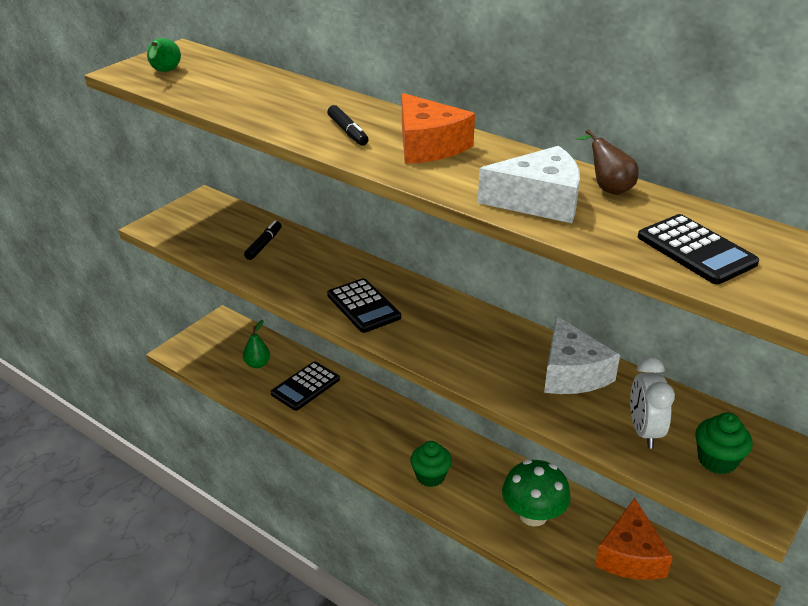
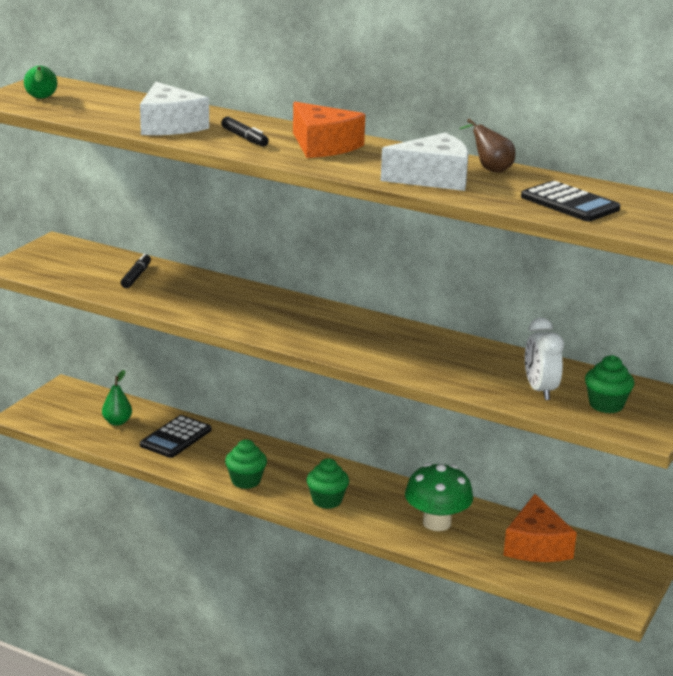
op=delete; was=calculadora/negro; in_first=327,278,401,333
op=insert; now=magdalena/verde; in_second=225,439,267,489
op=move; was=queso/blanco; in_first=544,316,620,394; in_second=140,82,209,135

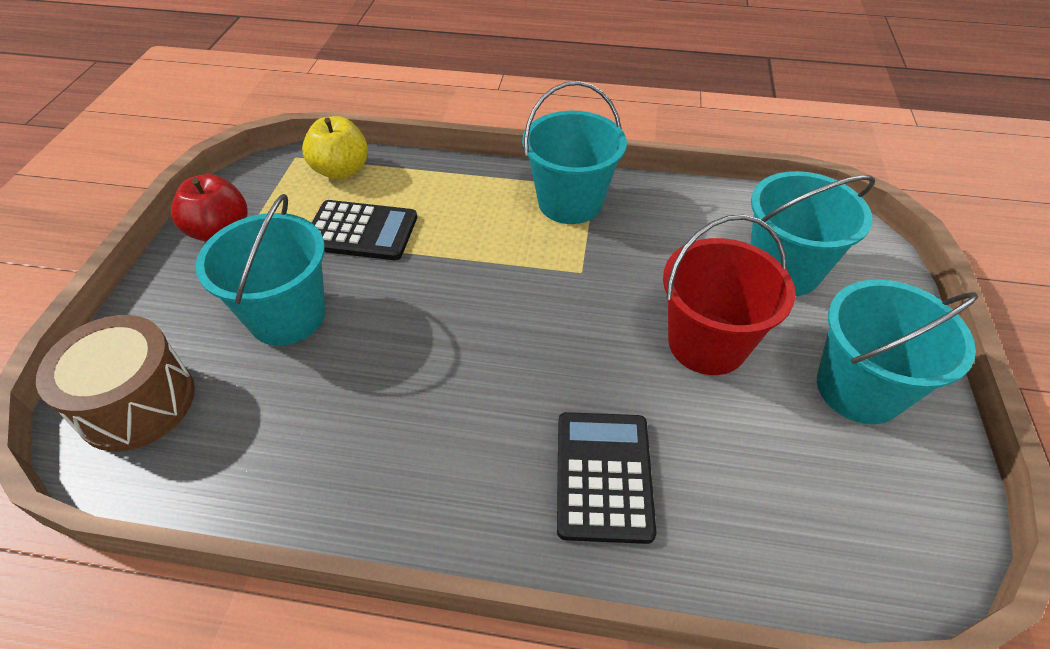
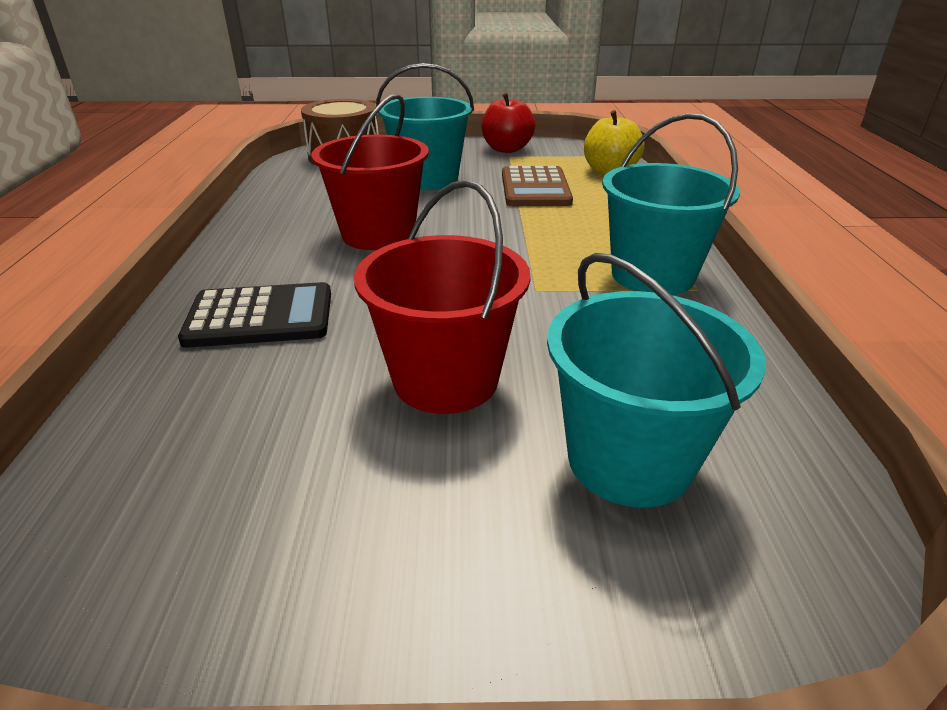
op=delete; was=balde/turquesa; in_first=817,279,979,424
op=insert; now=balde/rojo; in_second=311,93,429,250
op=recolor; was=calculadora/negro; now=calculadora/marrón; in_first=312,200,417,260; in_second=502,166,573,206

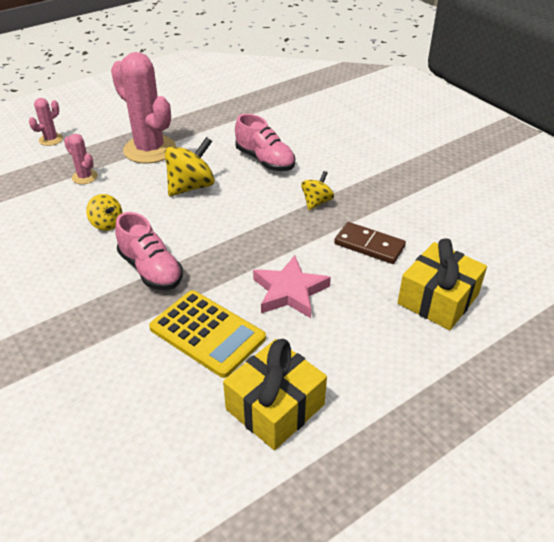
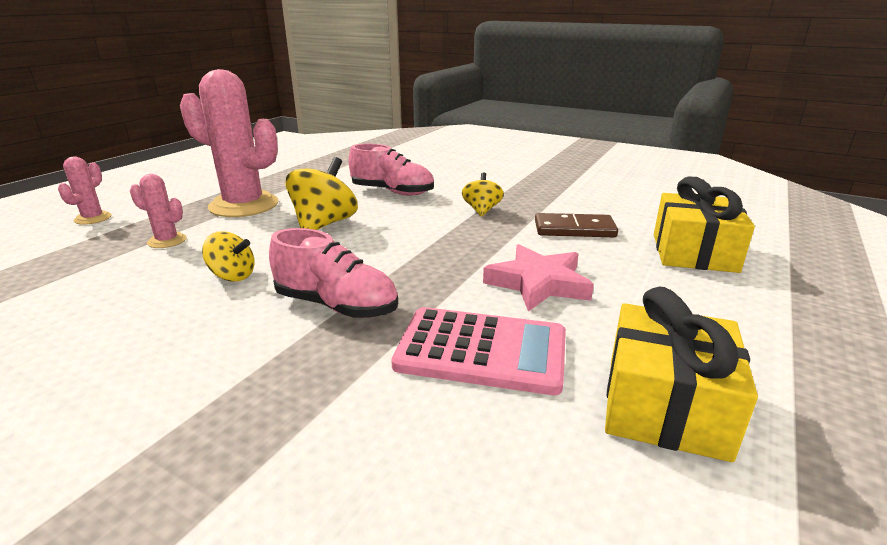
op=recolor; was=calculadora/amarillo; now=calculadora/rosa; in_first=149,290,266,378; in_second=391,307,566,395

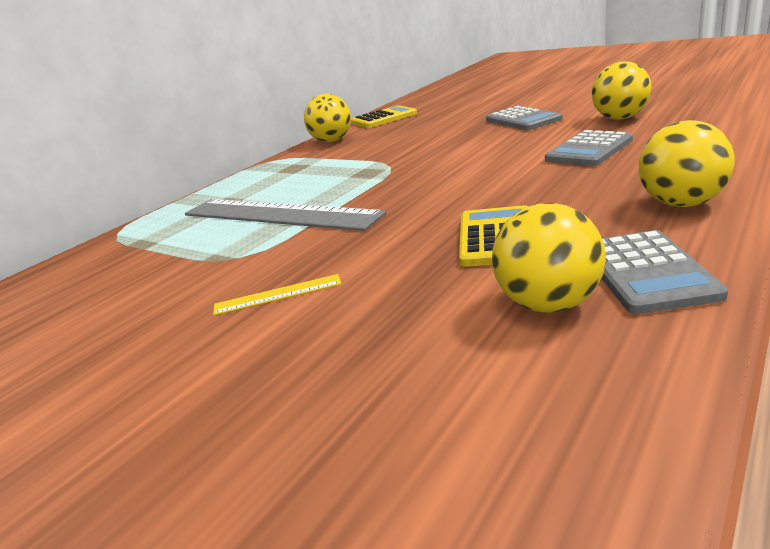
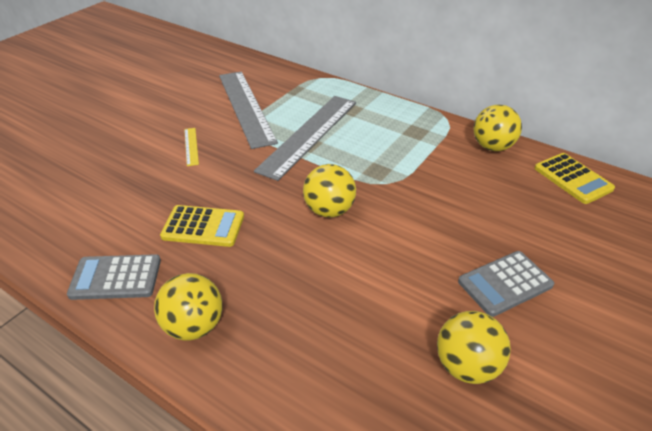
op=delete; was=calculadora/gris; in_first=545,130,633,166
op=insert; now=regla/gris; in_second=219,71,278,149
op=move; was=pelota/amarillo; in_first=492,203,606,313; in_second=303,164,356,217

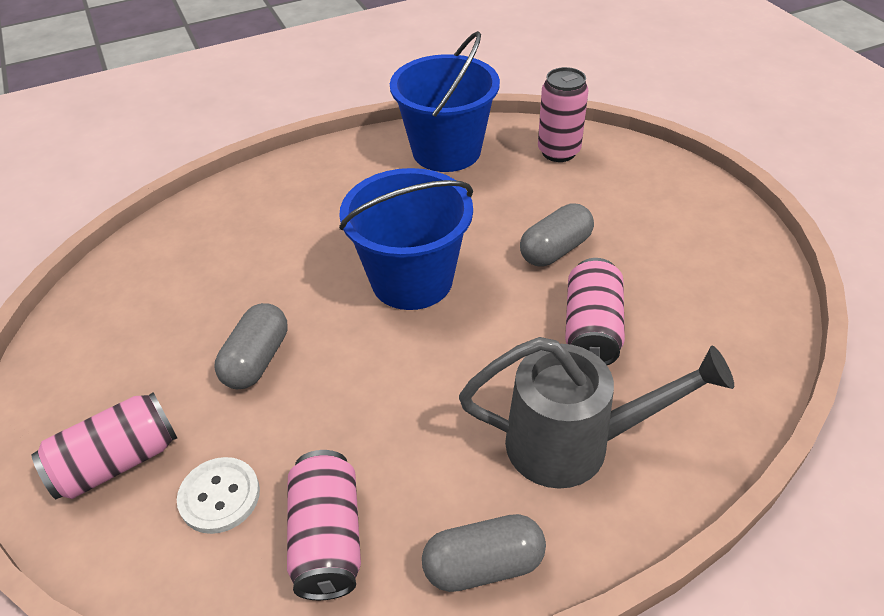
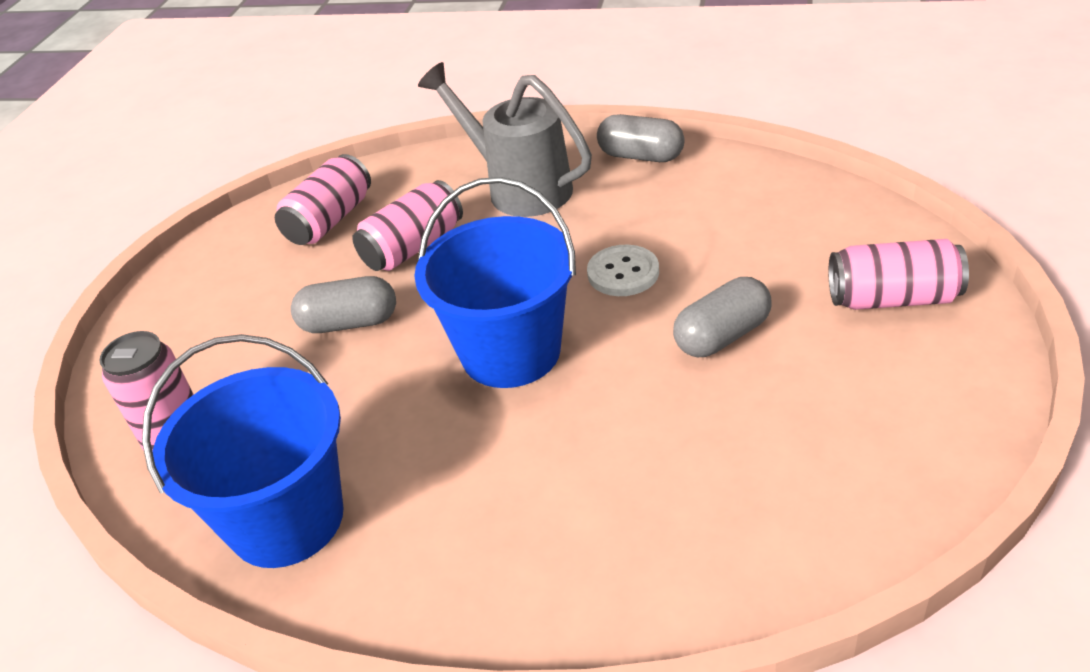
op=move; was=botón/blanco; in_first=177,457,260,534; in_second=587,245,659,296
op=move; was=lata/rosa; in_first=287,450,361,600; in_second=275,154,371,245

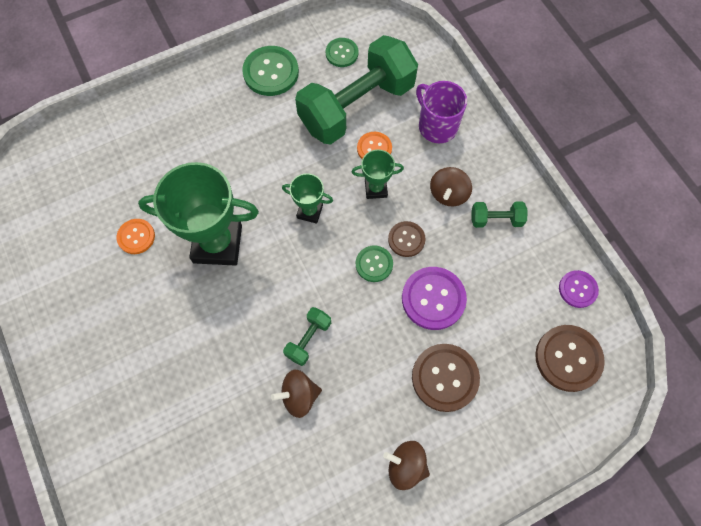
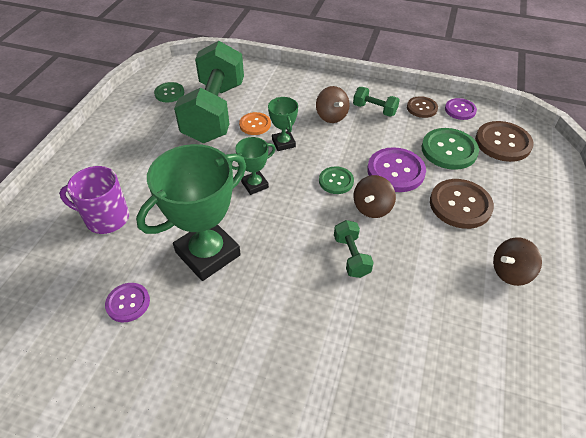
op=move; was=botón/verde; in_first=242,46,299,96; in_second=422,128,479,170
op=move; was=peonza/marrón; in_first=271,370,322,418; in_second=354,175,396,218
op=move; was=botón/marrón; in_first=388,221,426,257; in_second=407,96,438,118
op=move; was=taza/morado; in_first=416,81,467,143; in_second=59,166,129,234
op=recolor; was=botón/naranja; now=botón/morado; in_first=116,219,155,254; in_second=105,283,150,322
op=rotate; was=trofeo/verde; in_first=351,150,404,199; in_second=268,97,298,151; clockwise=-60
op=rotate; was=mancuerna/verde; in_first=471,202,528,228; in_second=353,87,400,117; clockwise=75

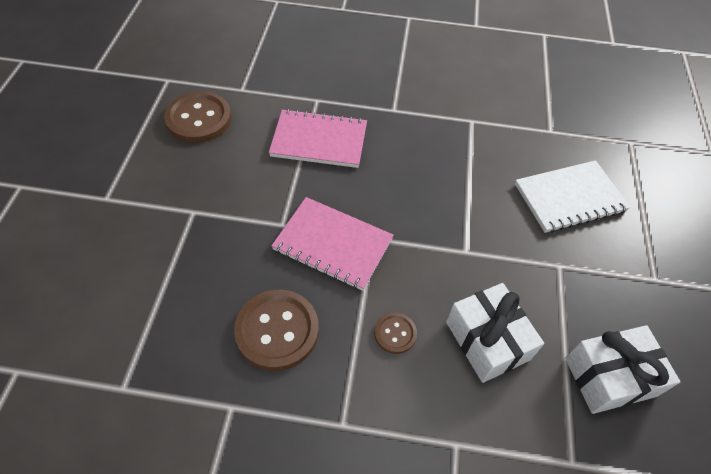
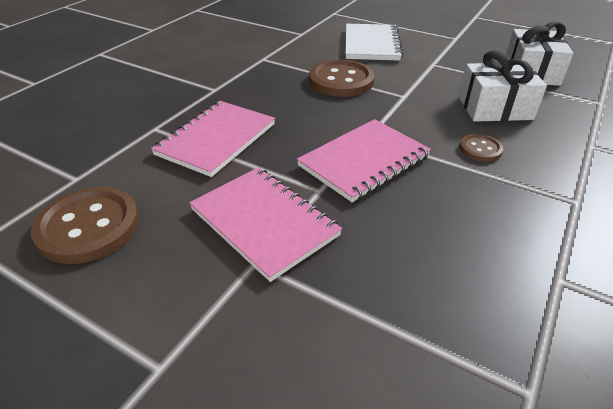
op=insert; now=cuaderno/rosa; in_second=189,167,342,282
op=move; was=botón/marrón; in_first=234,290,319,371; in_second=309,60,374,97

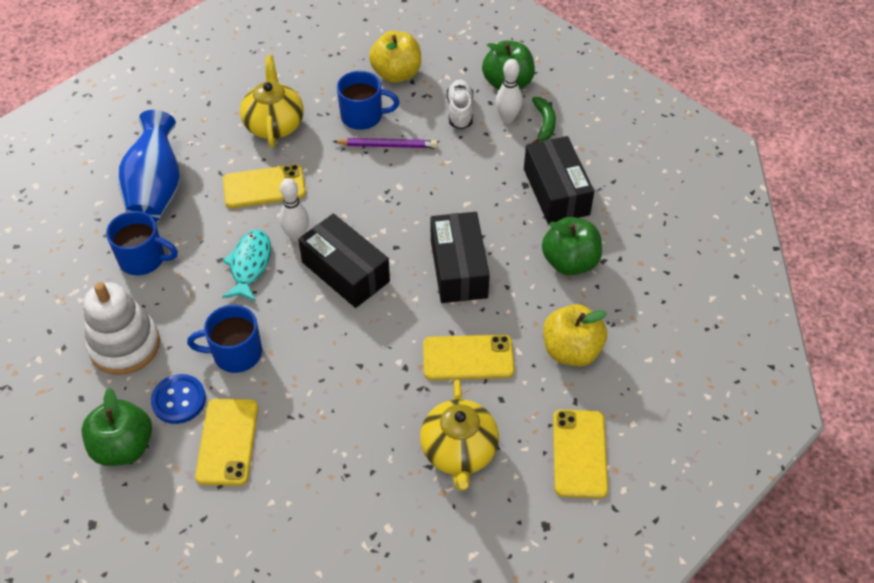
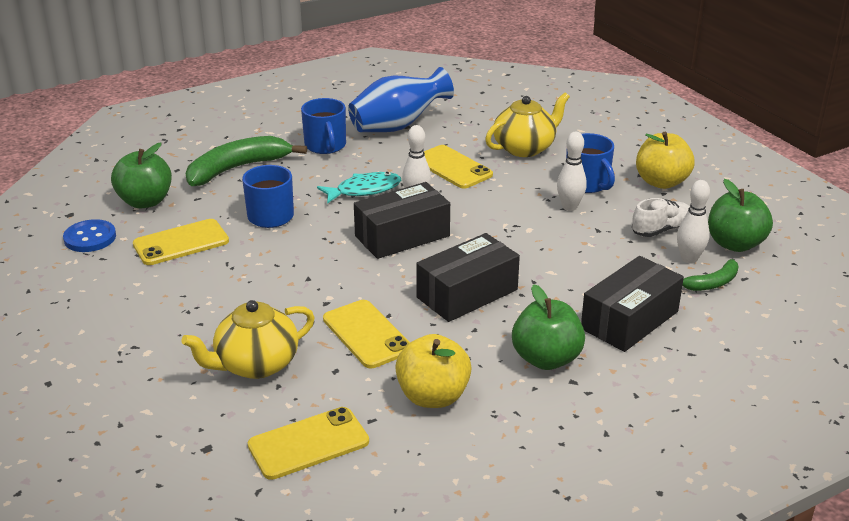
op=move; was=botón/azul; in_first=151,374,206,424; in_second=63,219,116,252
op=replace; was=juguete apilable/blanco; now=plátano/verde; in_first=84,282,160,375; in_second=185,136,307,186
op=replace; was=lápiz/morado; now=bolo/blanco; in_first=332,138,437,148; in_second=557,132,587,211
op=rotate; was=caja/negro; in_first=298,213,390,308; in_second=354,182,450,259; clockwise=45

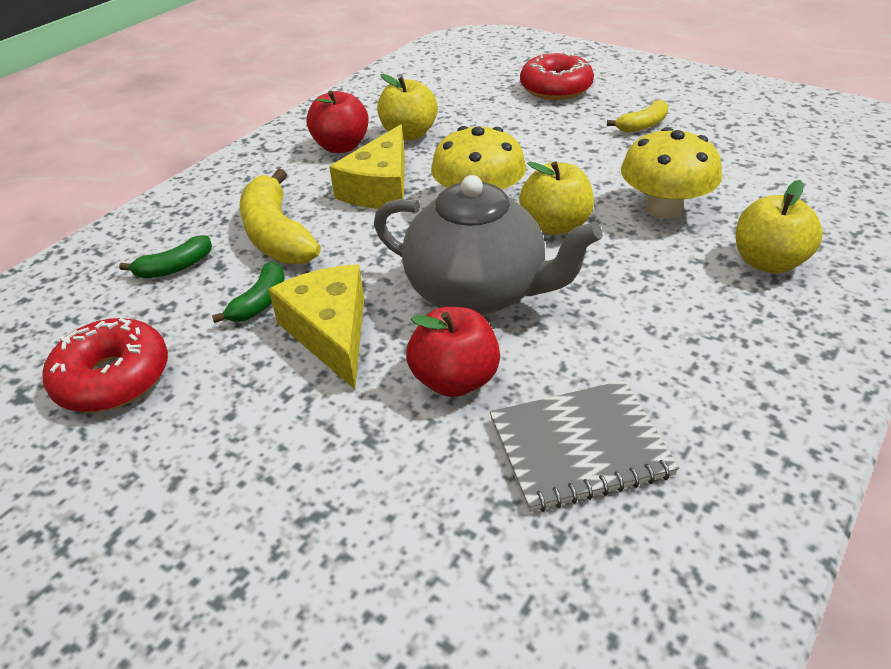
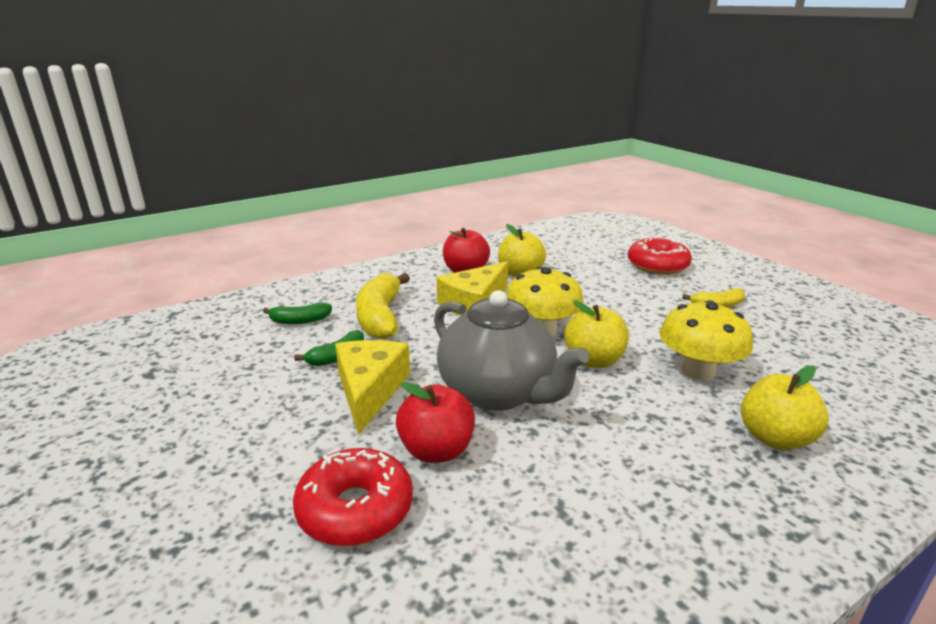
op=delete; was=cuaderno/gris; in_first=490,380,680,512
op=move; was=rosquilla/rojo; in_first=42,318,168,412; in_second=293,448,413,546

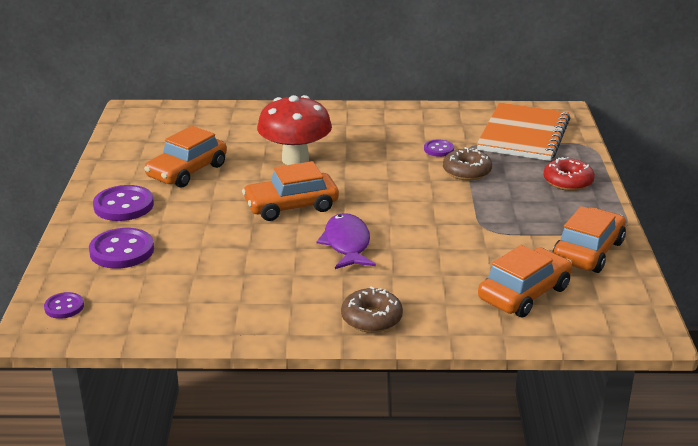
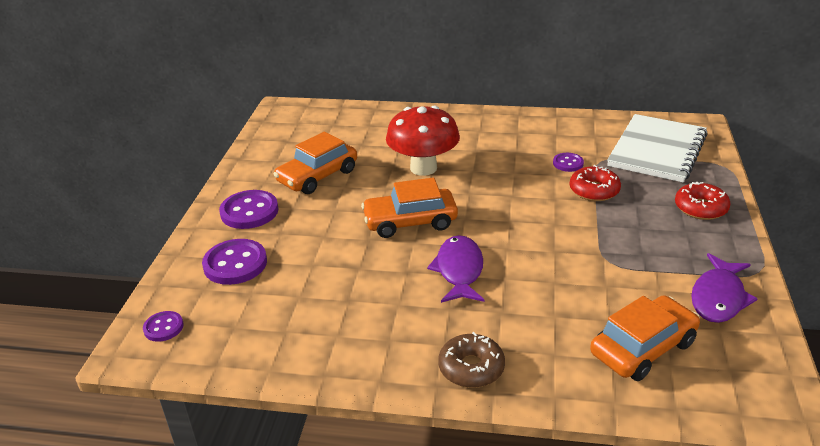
op=replace; was=coche/naranja; now=pez/morado; in_first=552,206,626,273; in_second=691,253,758,323
op=recolor; was=rosquilla/marrón; now=rosquilla/rojo; in_first=443,147,492,180; in_second=570,165,621,201
op=recolor; was=cuaderno/naranja; now=cuaderno/blanco; in_first=477,103,570,161; in_second=607,114,708,183

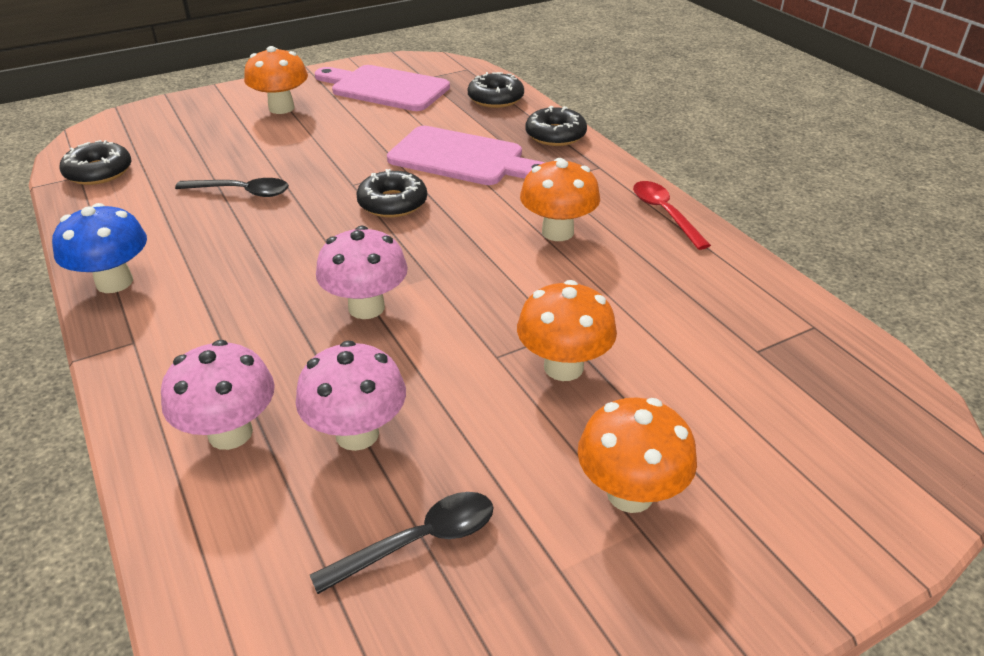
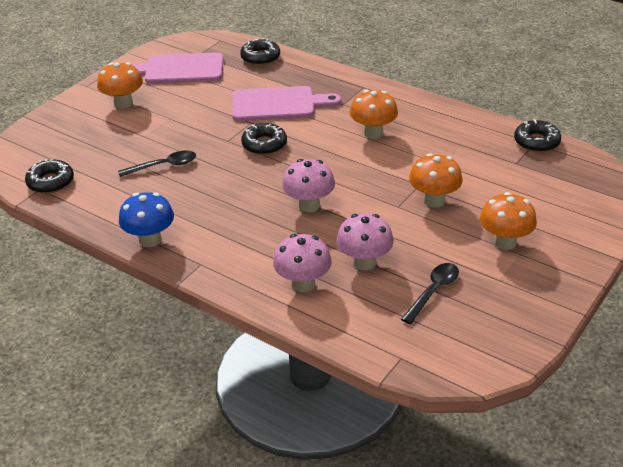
op=delete; was=cuchara/rojo; in_first=633,181,711,250
op=move; was=rosquilla/negro; in_first=526,106,587,146; in_second=514,119,561,152

